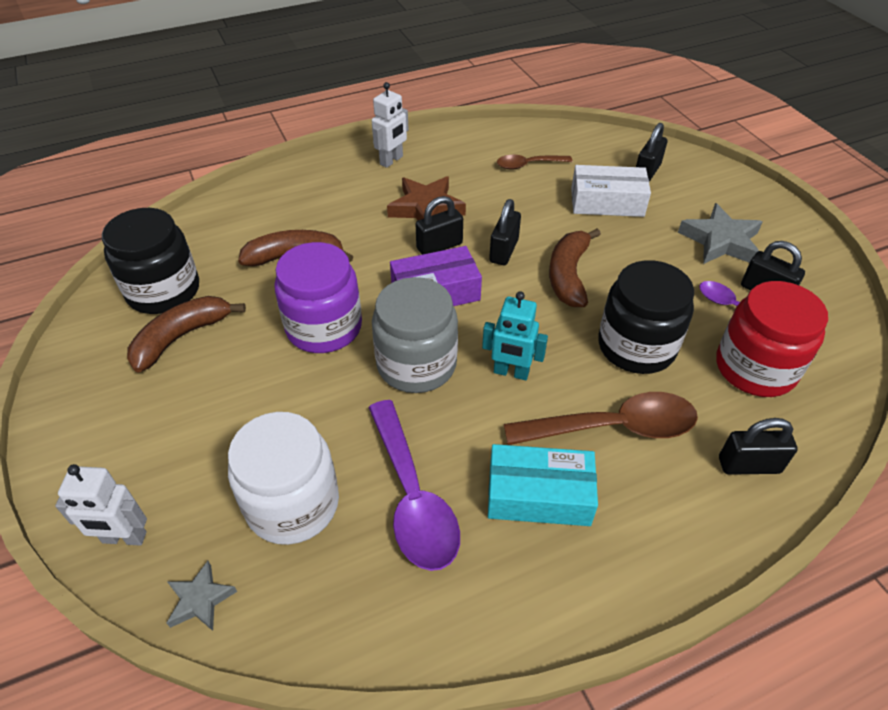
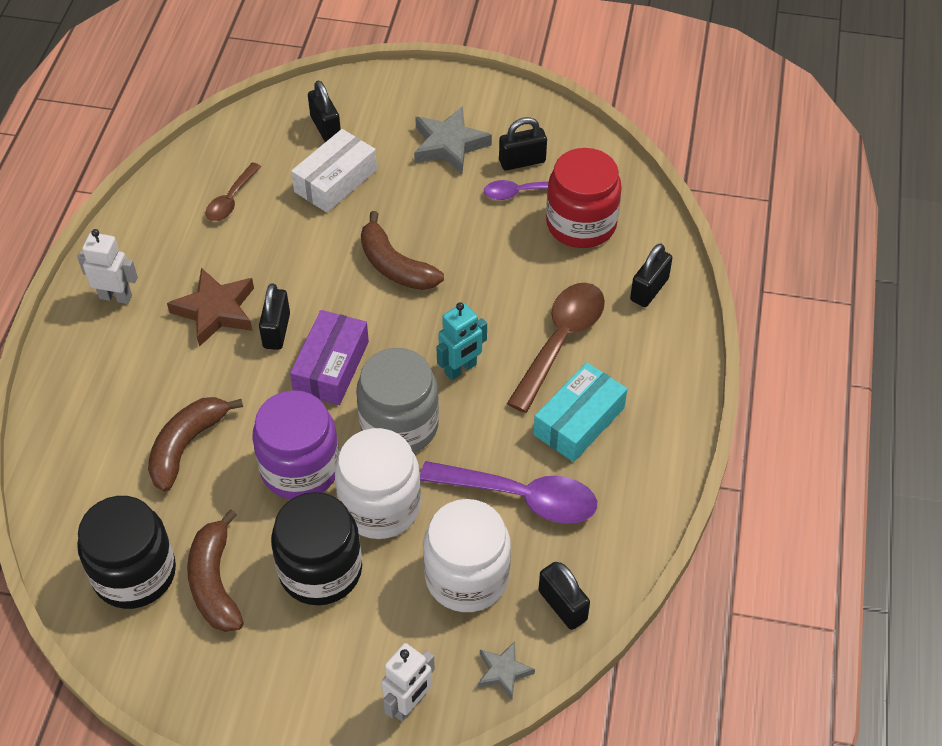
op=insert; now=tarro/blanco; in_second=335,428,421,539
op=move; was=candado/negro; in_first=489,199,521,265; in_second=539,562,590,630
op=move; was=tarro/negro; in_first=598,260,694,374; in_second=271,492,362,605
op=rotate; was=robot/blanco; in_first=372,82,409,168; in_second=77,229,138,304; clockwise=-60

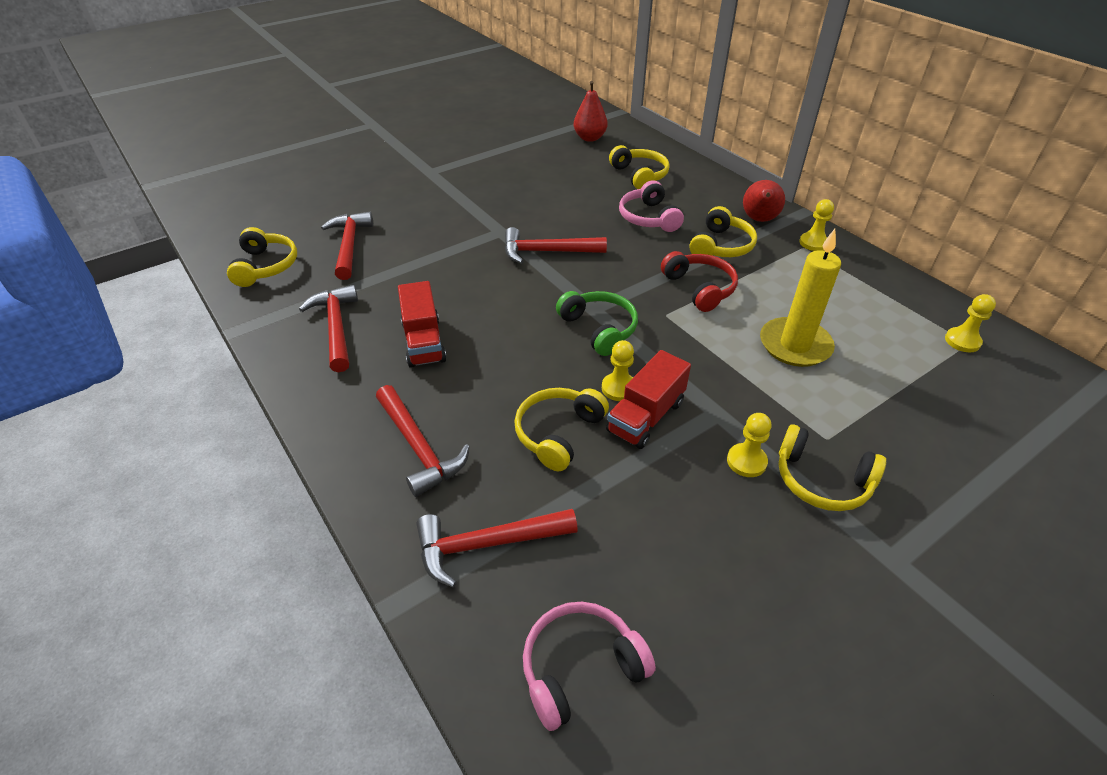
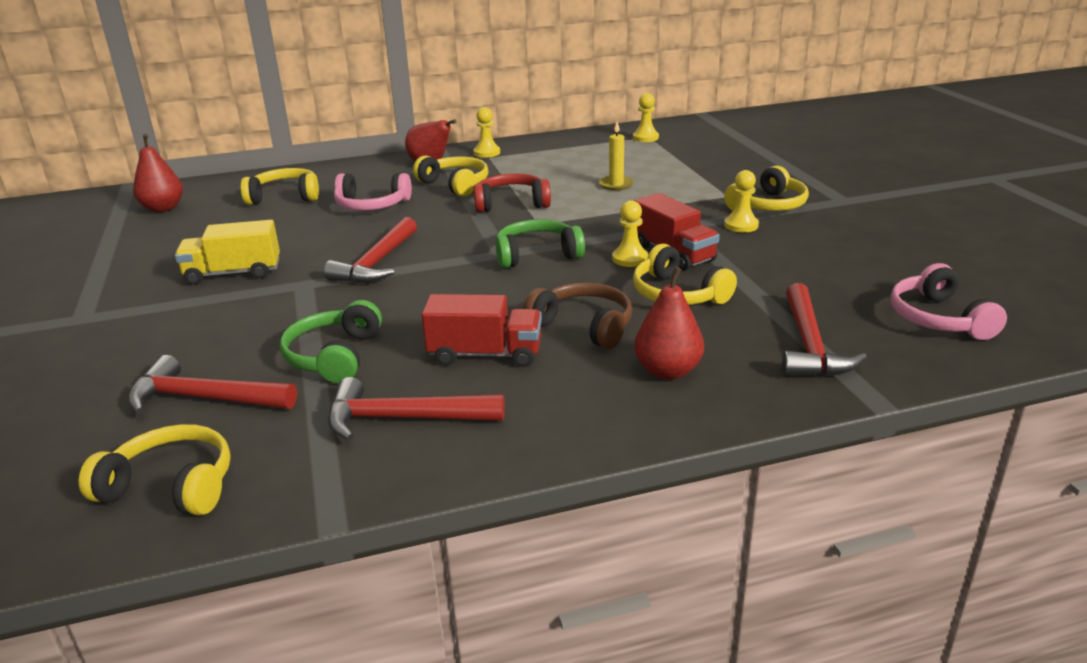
op=insert; now=camión/amarillo; in_second=175,220,280,285
op=insert; now=auriculares/verde; in_second=280,300,382,383
op=insert; now=auriculares/marrón; in_second=524,282,632,349
op=replace; was=martillo/rojo; now=pera/rojo; in_first=376,385,470,497; in_second=634,267,704,380
op=resize; was=vela/amarillo; in_first=760,229,841,367; in_second=599,122,634,191; ratio=0.54

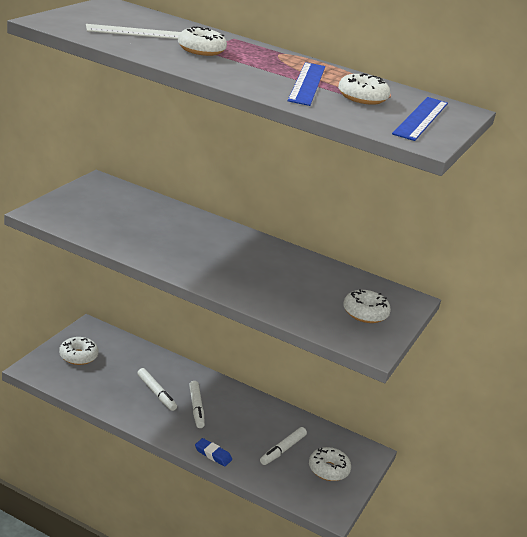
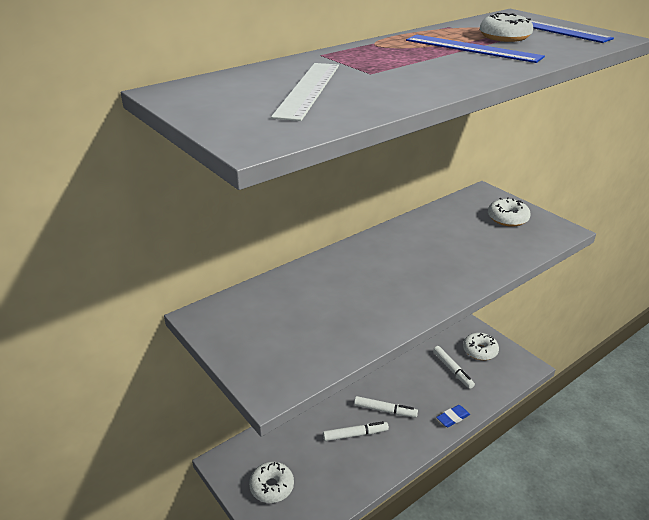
op=delete; was=rosquilla/blanco; in_first=178,26,227,56

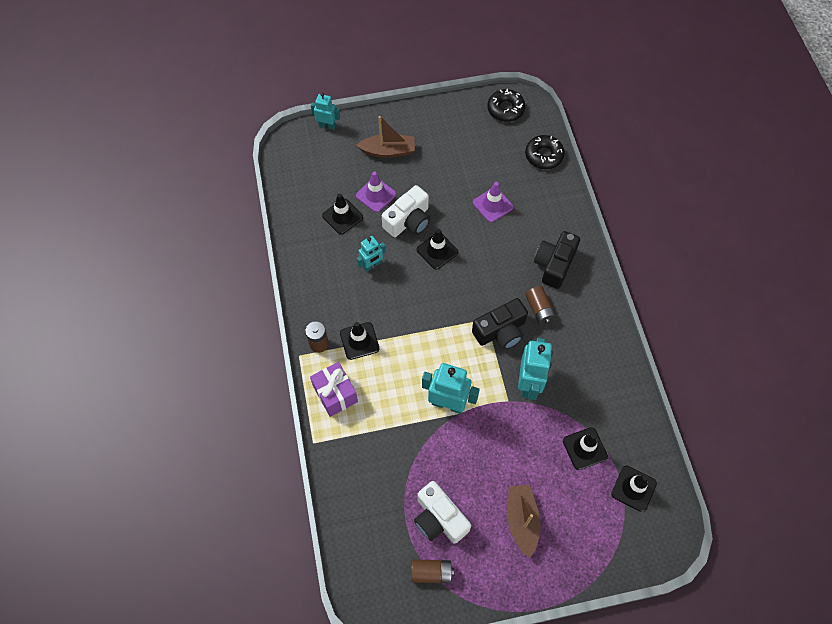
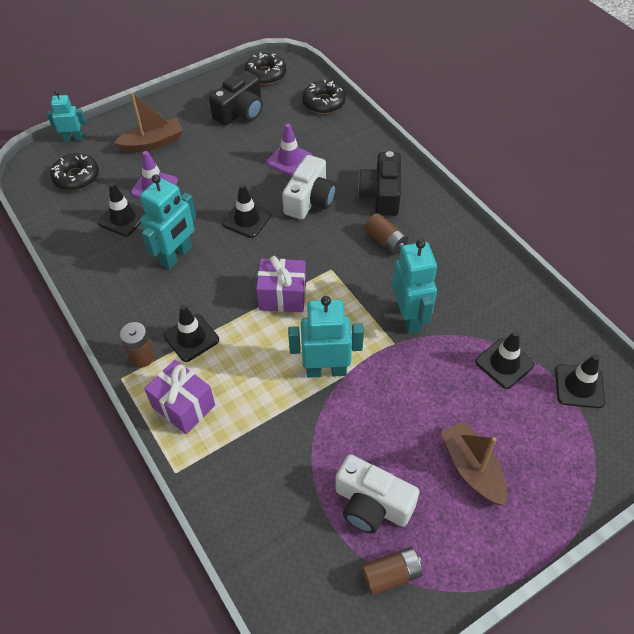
op=insert; now=rosquilla/negro; in_second=51,153,99,191
op=insert; now=regalo/morado; in_second=256,256,306,312
op=move; was=cámara/blanco; in_first=382,185,430,237; in_second=282,155,336,220
op=move; was=cámara/negro; in_first=472,298,528,350; in_second=209,71,263,126
op=resize; was=robot/turquesa; in_first=357,236,386,272; in_second=140,174,196,269; ratio=1.65

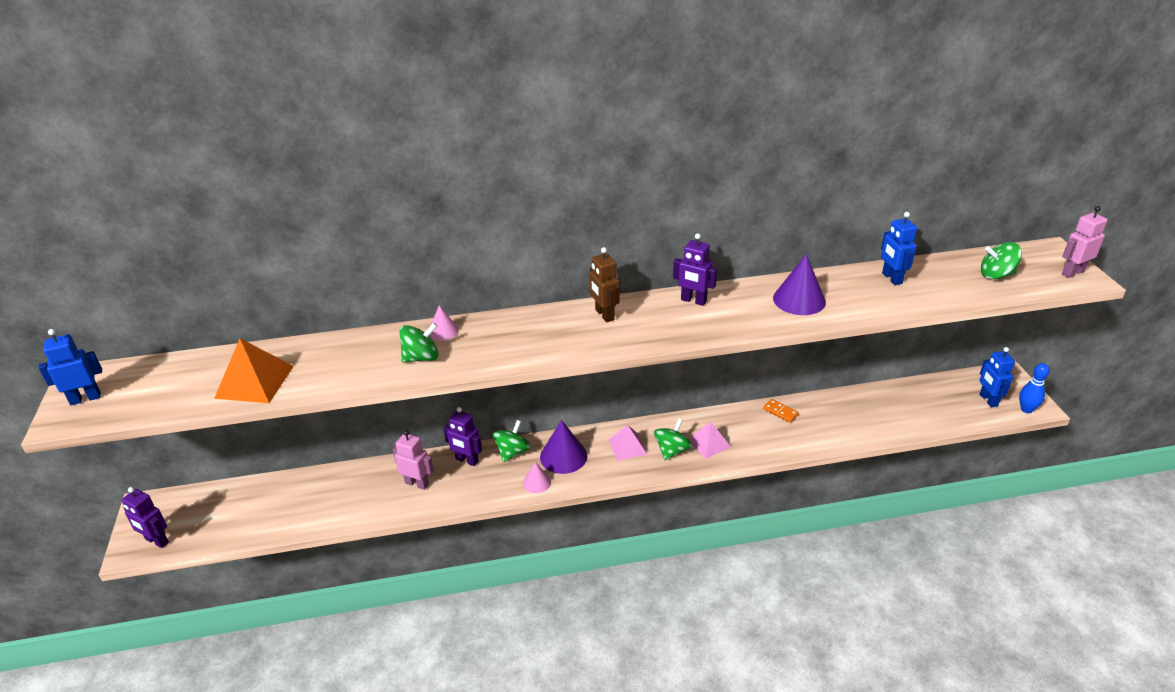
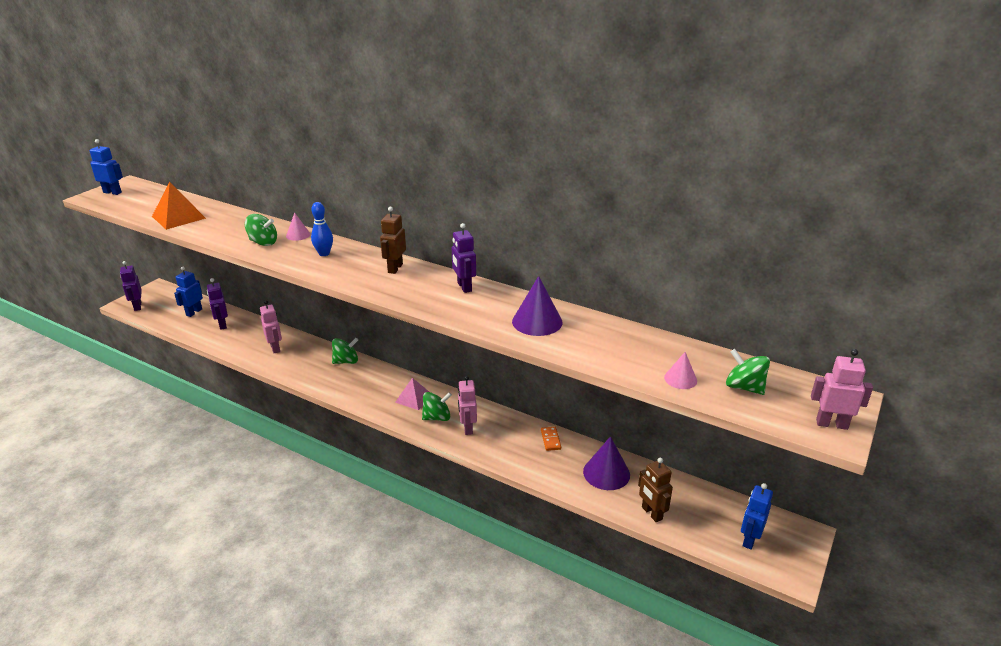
op=insert; now=robot/marrón; in_second=638,458,673,522
op=move; was=robot/morado; in_first=443,407,482,466; in_second=207,278,228,330
op=move; was=cono/rosa; in_first=523,462,551,493; in_second=664,352,697,389
op=move; was=cono/morado; in_first=540,420,587,474; in_second=583,436,630,490
op=move; was=robot/azul; in_first=881,212,917,285; in_second=174,267,203,317
op=move; was=bolo/azul; in_first=1019,363,1050,413; in_second=311,202,333,256
op=replace; was=pirámide/rosa; now=robot/rosa; in_first=689,422,731,459; in_second=458,376,477,435

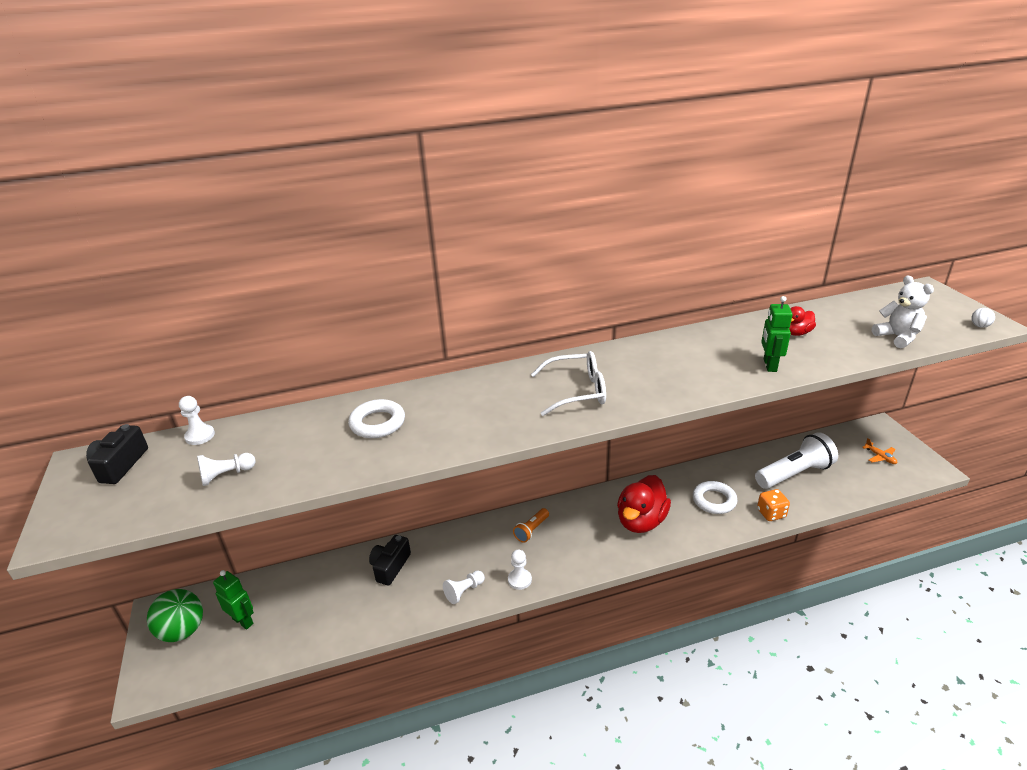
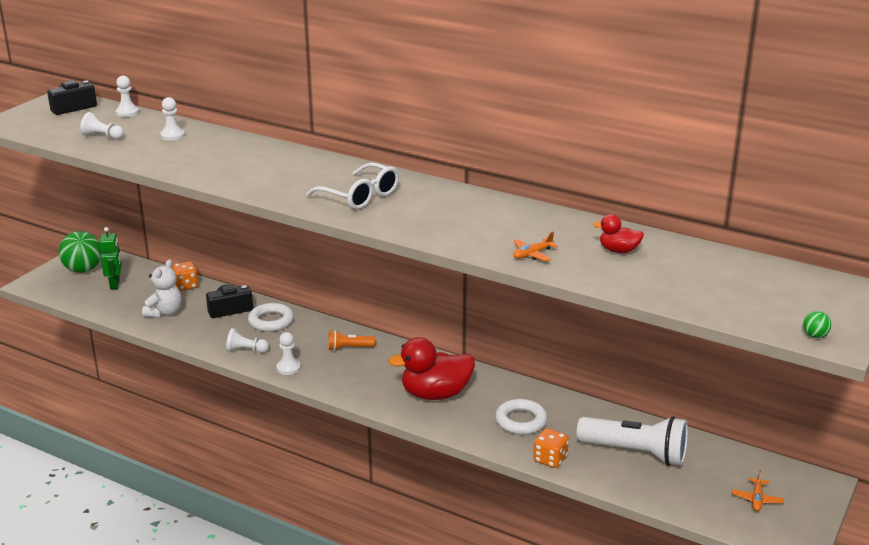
op=insert; now=peón/blanco; in_second=160,97,185,141
op=insert; now=dado/naranja; in_second=172,262,198,291
op=move; was=anillo/blanco; in_first=348,399,405,438; in_second=248,303,294,332
op=move; was=osito/blanco; in_first=872,275,934,348; in_second=142,260,182,318
op=replace; was=robot/verde; now=avión/naranja; in_first=761,296,793,372; in_second=513,232,558,262
op=recolor; was=pelota/blanco; now=pelota/verde; in_first=971,308,995,328; in_second=803,311,831,338

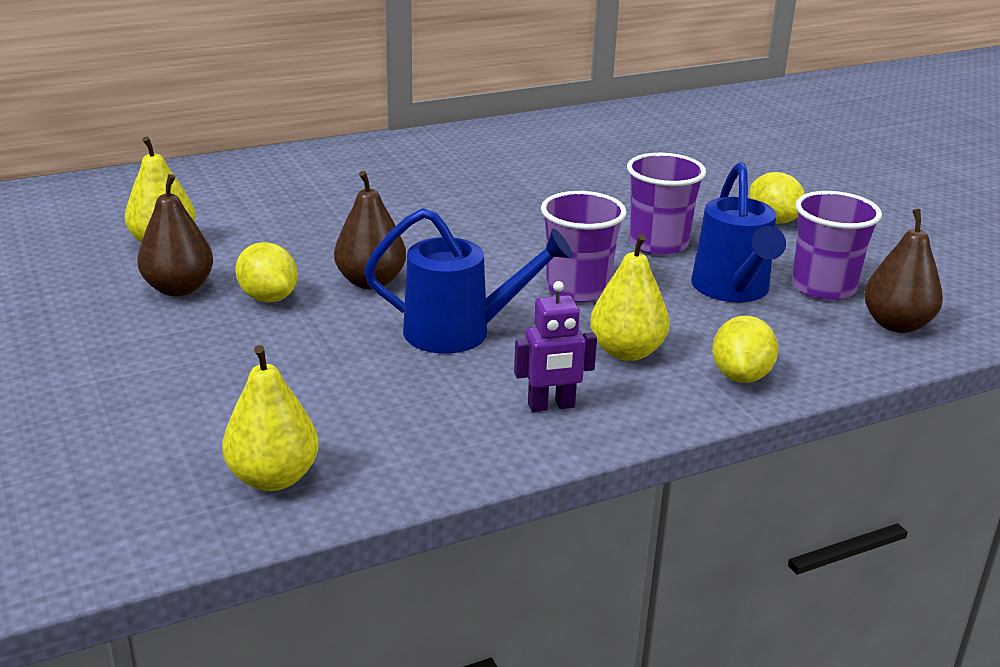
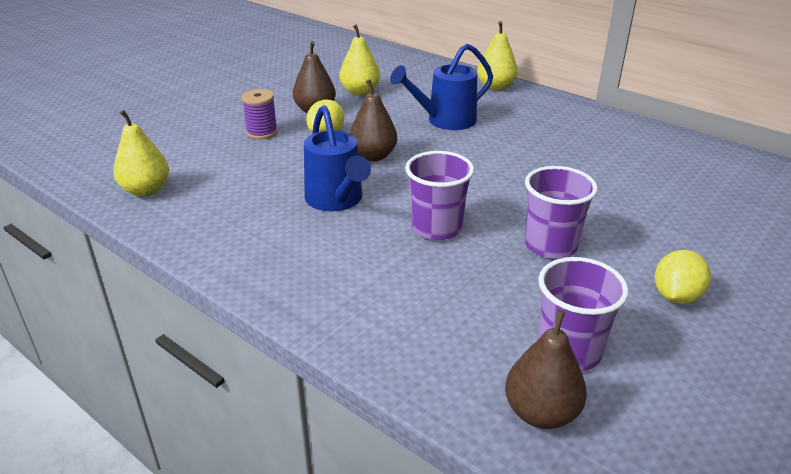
op=delete; was=robot/morado; in_first=514,281,597,412
op=delete; was=limón/amarillo; in_first=712,316,778,383
op=insert; now=carrete/morado; in_second=241,89,278,139
op=move; was=pera/amarillo; in_first=590,234,669,361; in_second=477,21,518,90
op=move; was=regadera/azul; in_first=691,162,786,303; in_second=390,44,493,130

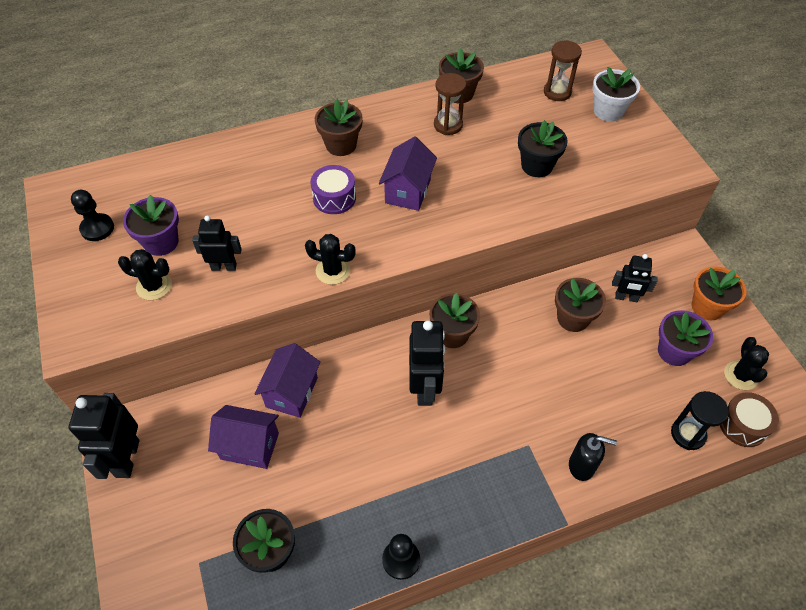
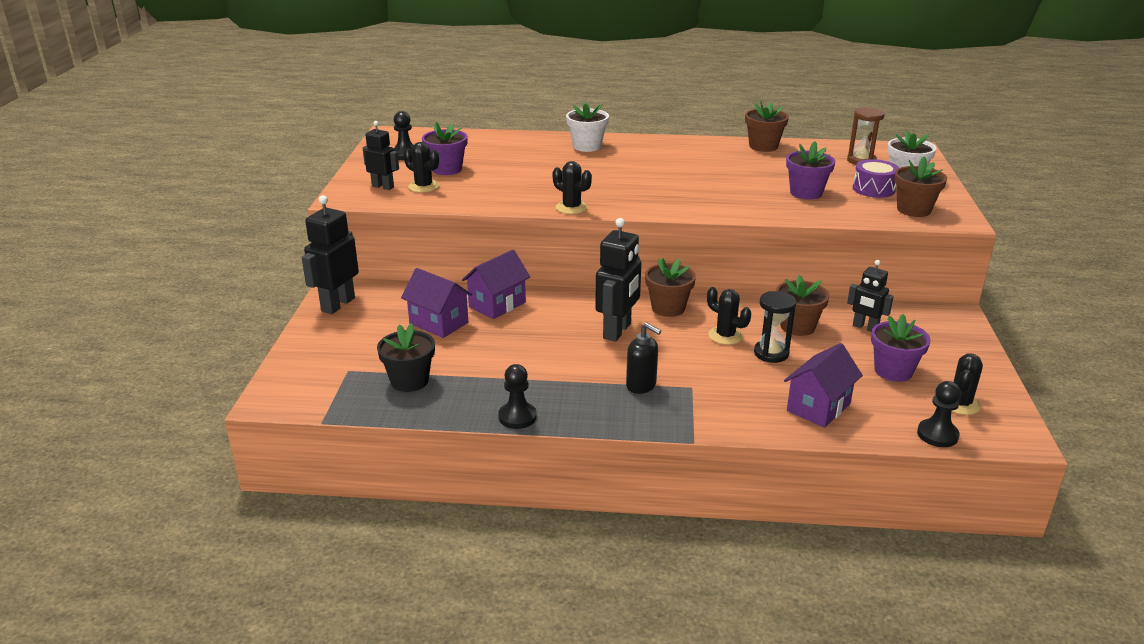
op=delete; was=reloj de arena/marrón; in_first=434,73,466,135
op=delete; was=maceta/naranja; in_first=691,266,747,321
op=insert; now=maceta/blanco; in_second=566,102,609,152
op=insert; now=cactus/negro; in_second=707,287,751,345
op=move; was=robot/negro; in_first=192,215,242,271; in_second=363,121,399,190
op=move; was=tambor/morado; in_first=310,165,356,214; in_second=853,159,899,198
op=move; was=maceta/marrón; in_first=315,100,363,156; in_second=894,156,947,217
op=move; was=casa/morado; in_first=379,136,437,211; in_second=784,343,863,428
op=move; was=dispensador de jabón/negro; in_first=569,433,617,481; in_second=626,323,661,394
op=move; was=reloj de arena/negro; in_first=671,391,729,450; in_second=754,291,796,363
op=replace; was=tambor/marrón; now=peón/negro; in_first=720,392,779,447; in_second=917,381,961,447
op=recolor; was=maceta/negro; now=maceta/morado; in_first=518,120,568,177; in_second=786,141,835,200

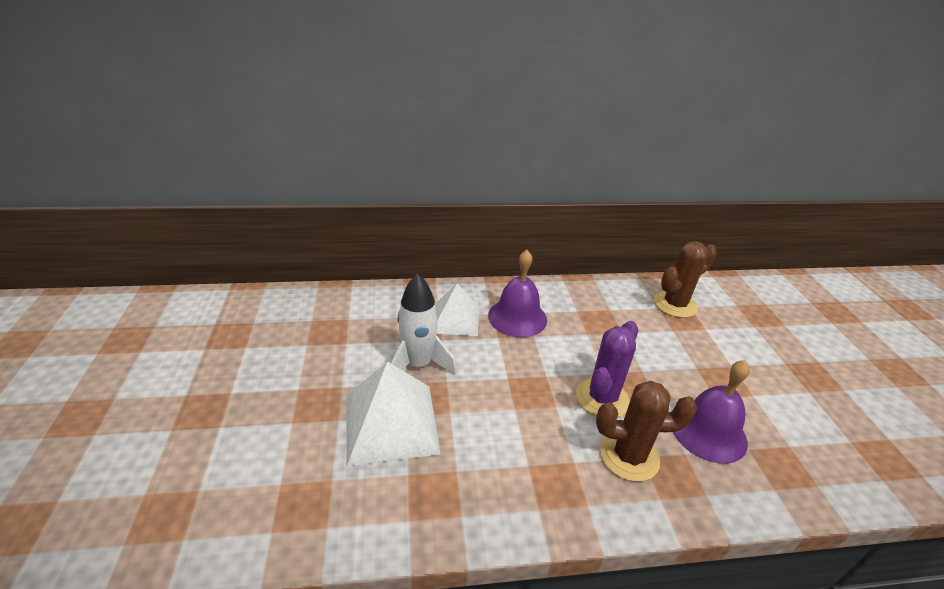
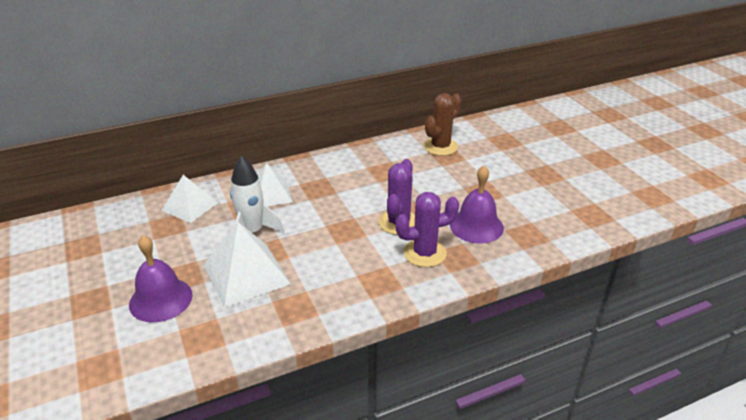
op=insert; now=pirámide/blanco; in_second=162,175,218,223
op=move; was=campana/morado; in_first=488,250,547,337; in_second=129,235,193,322
op=recolor; was=cactus/marrón; now=cactus/morado; in_first=596,381,697,482; in_second=395,192,459,267

